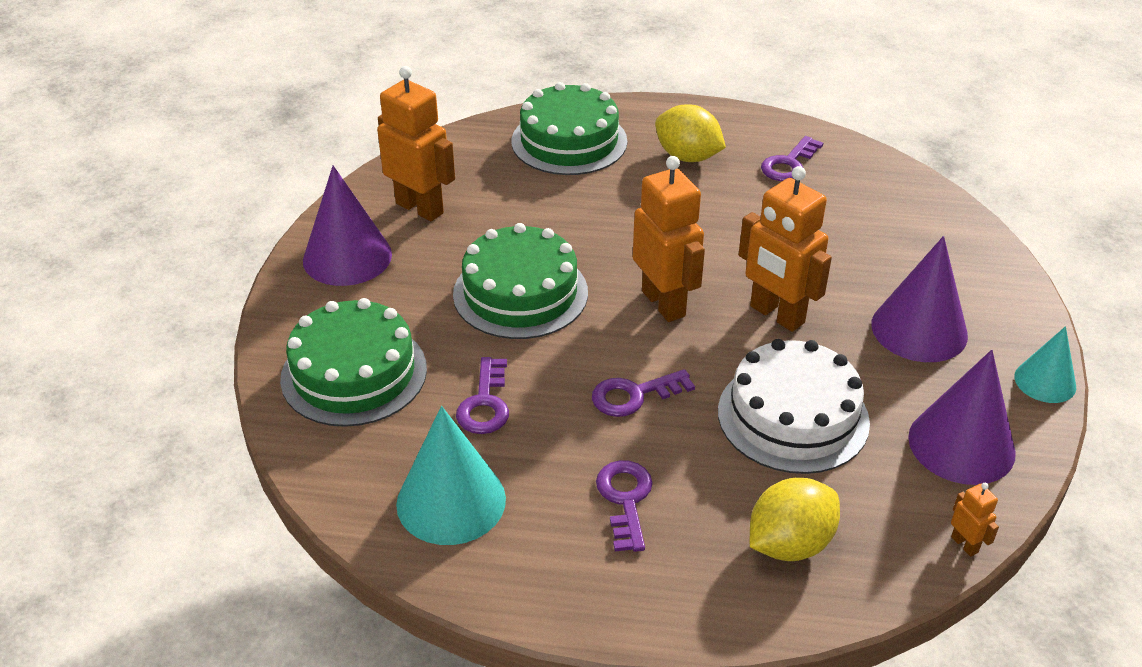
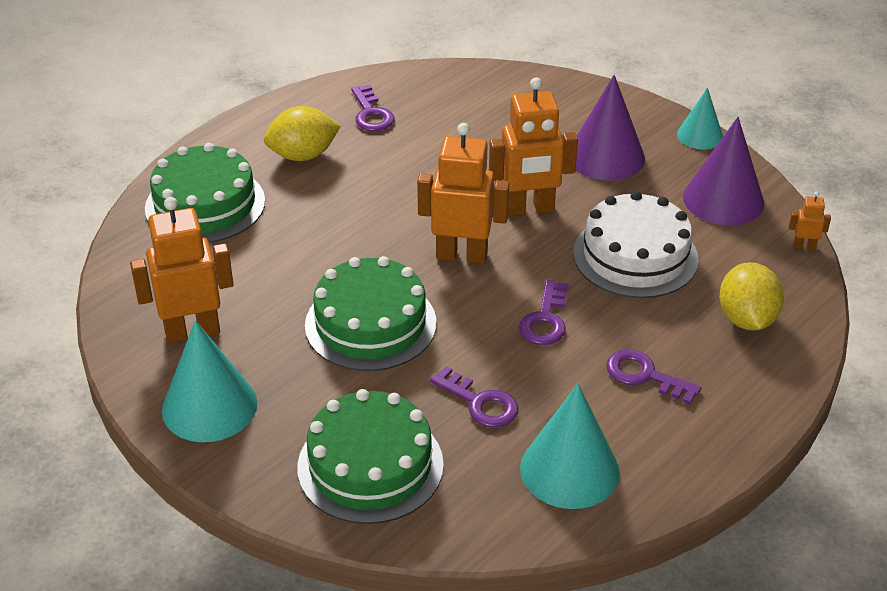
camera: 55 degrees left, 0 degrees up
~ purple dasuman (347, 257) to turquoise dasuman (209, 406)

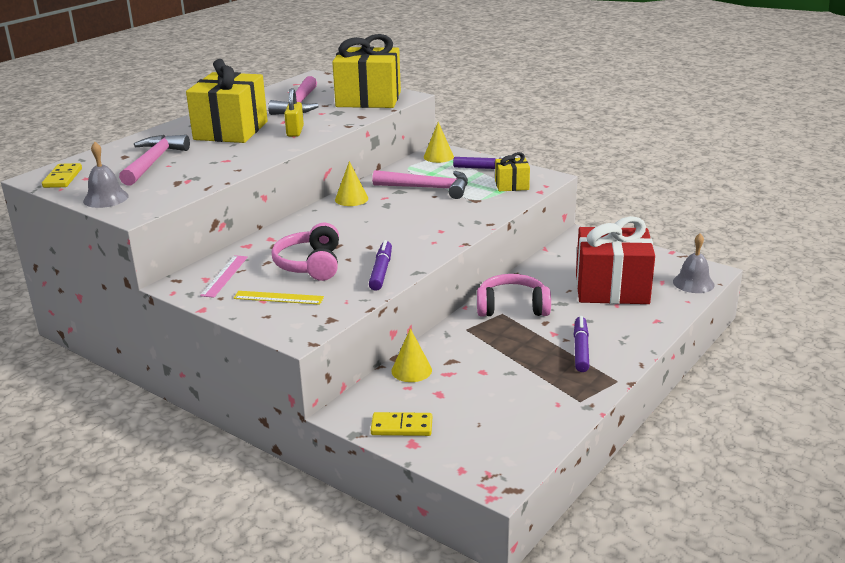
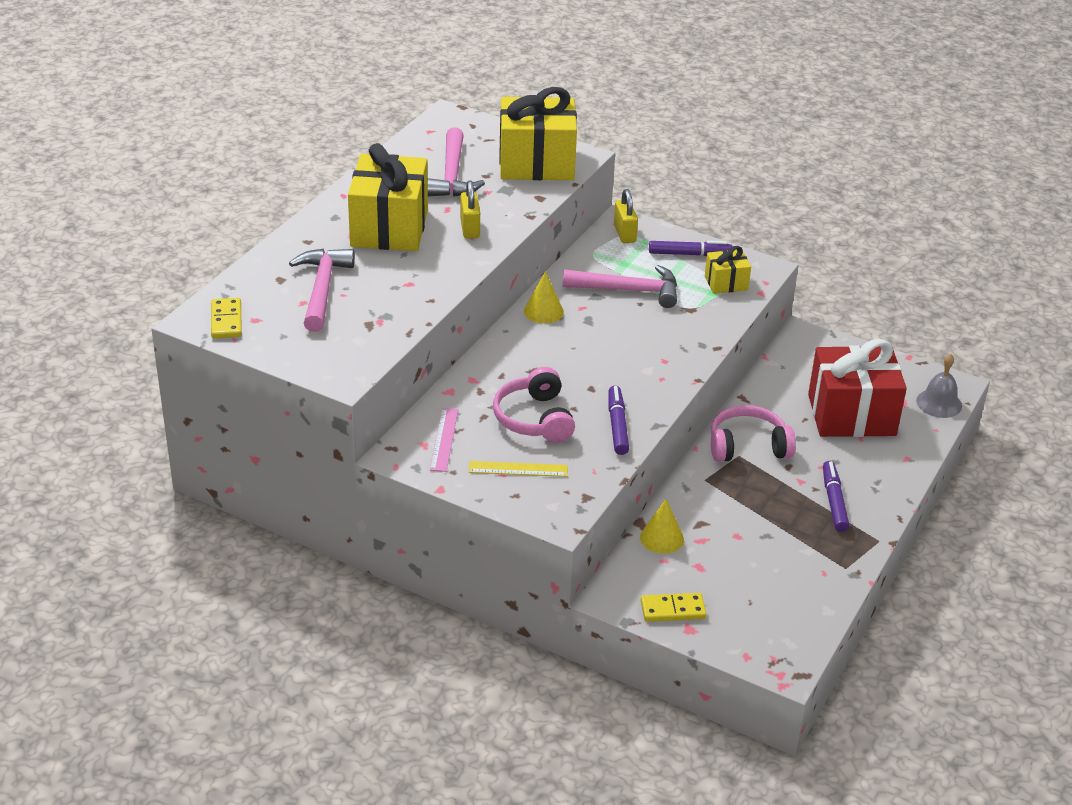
camera: 10 degrees left, 10 degrees up
~ yellow dasuman (438, 157) to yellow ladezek (624, 234)
- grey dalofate (106, 198)

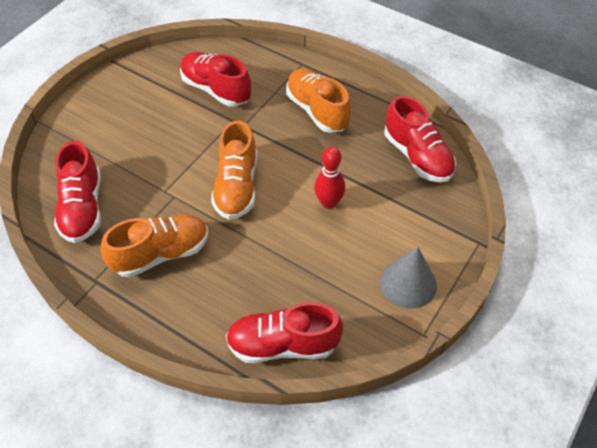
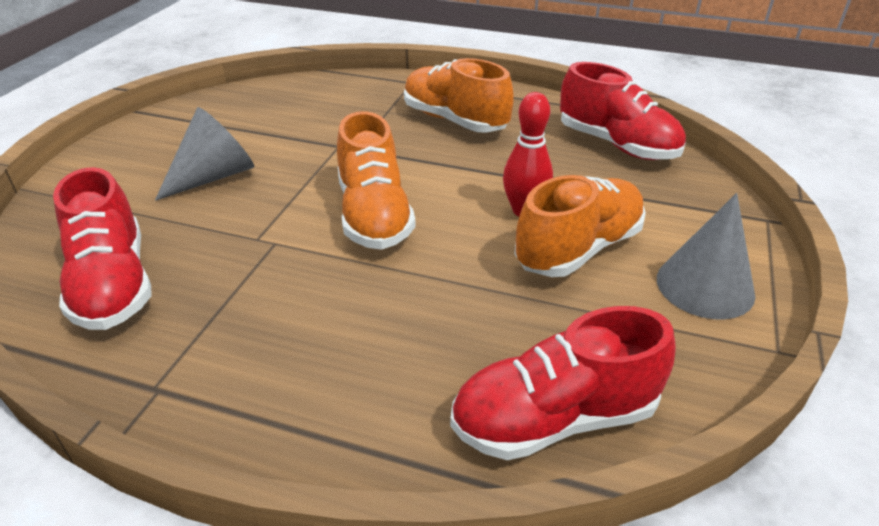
camera: 15 degrees left, 15 degrees down
+ grey dasuman (214, 176)
~ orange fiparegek (161, 254) to (578, 248)
- red fiparegek (216, 89)

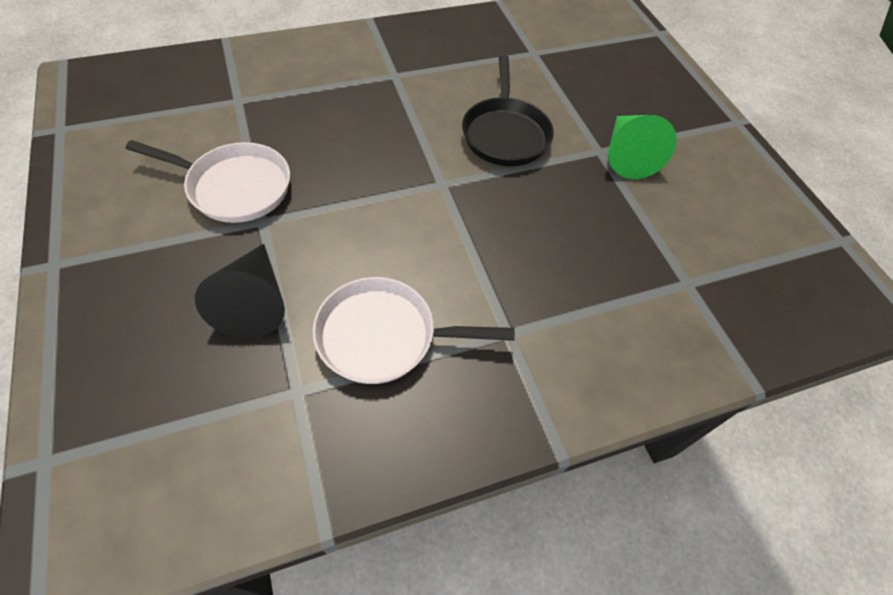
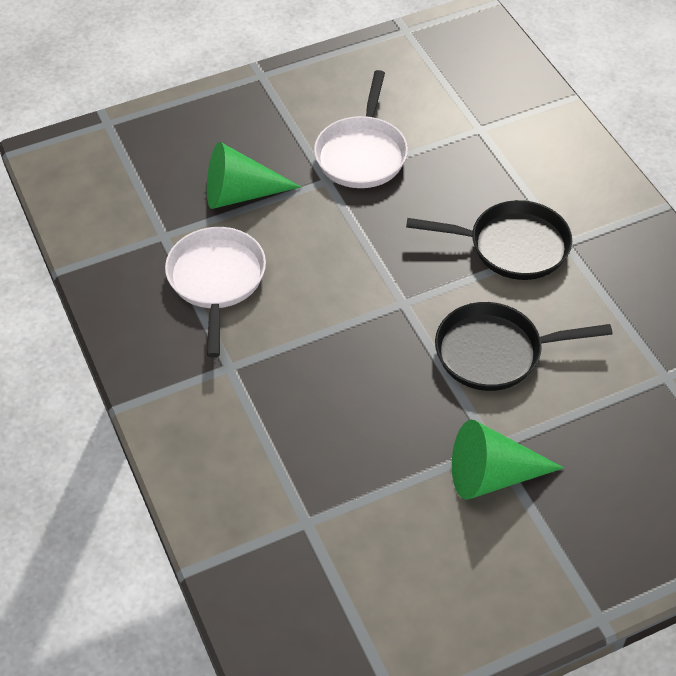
camera: 90 degrees right, 5 degrees down
~ black dasuman (254, 302) to green dasuman (240, 194)
+ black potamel (512, 246)

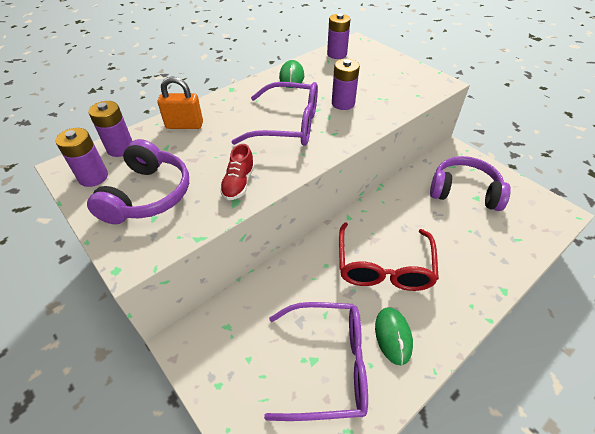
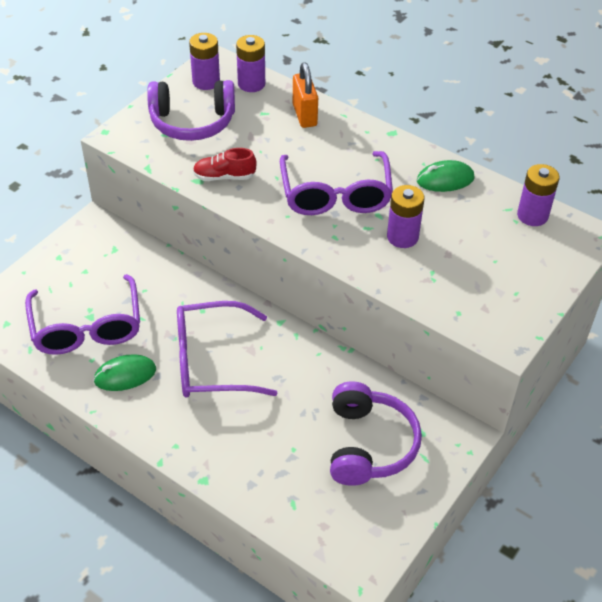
camera: 75 degrees right, 0 degrees up
~ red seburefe (384, 267) to purple seburefe (211, 361)

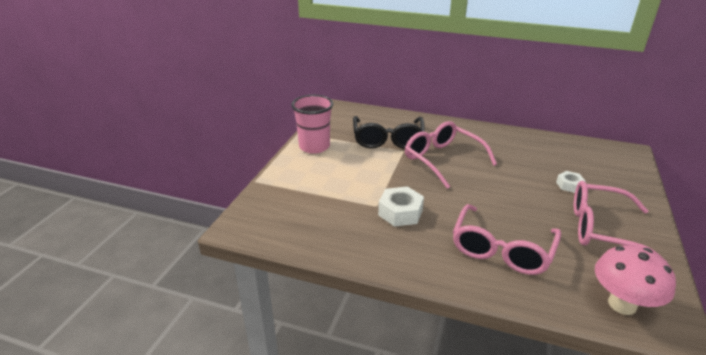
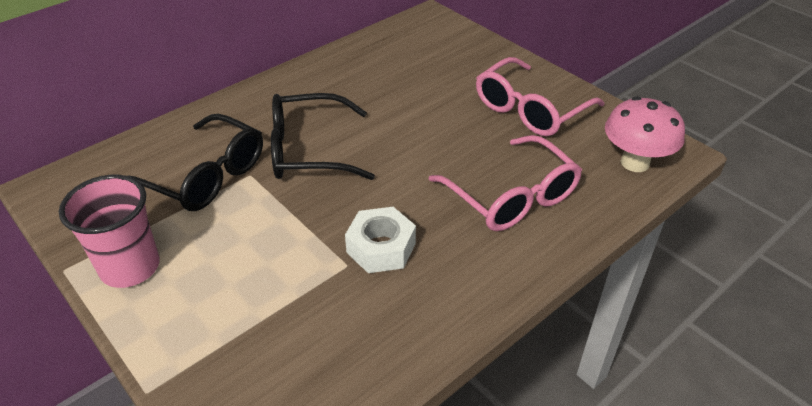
camera: 60 degrees left, 10 degrees up
~ pink seburefe (442, 159) to black seburefe (308, 151)
- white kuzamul (569, 185)

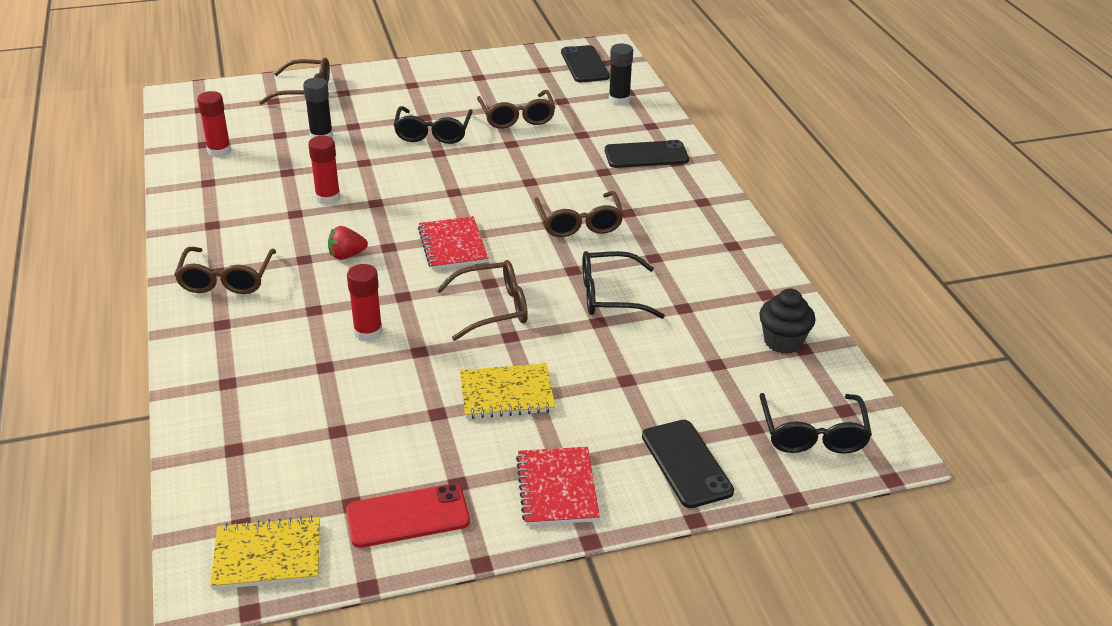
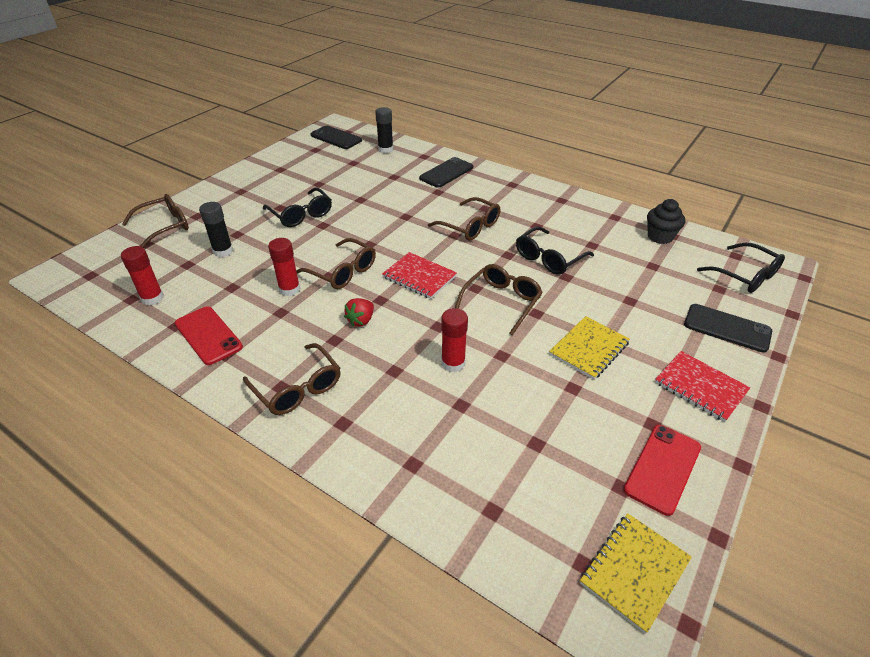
camera: 40 degrees left, 5 degrees up
+ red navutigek (208, 335)
~ brown seburefe (517, 117) to (342, 271)

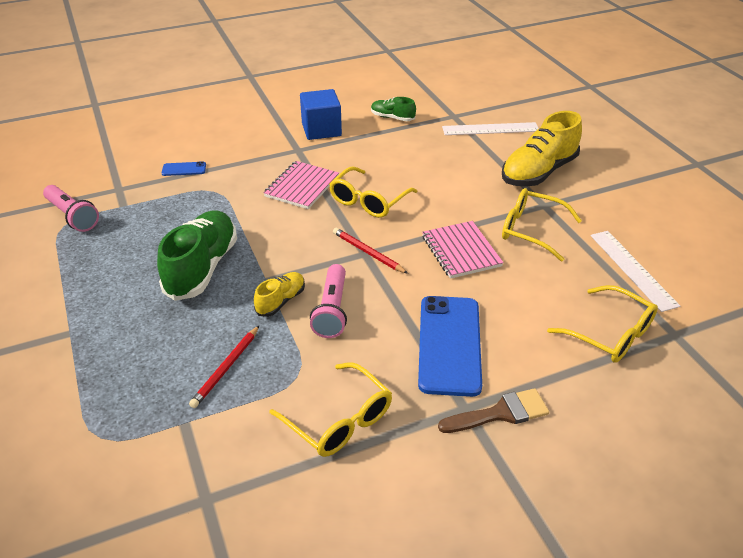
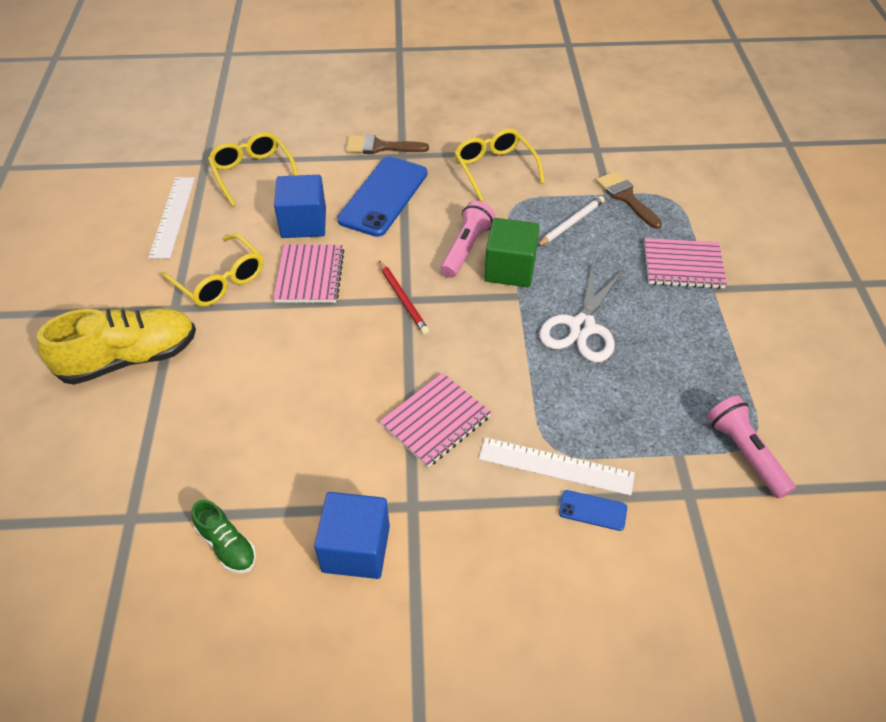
camera: 160 degrees left, 10 degrees up
+ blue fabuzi (303, 223)
~ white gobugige (490, 129) to (556, 466)
~ yellow fiparegek (281, 301) to green fabuzi (510, 269)
~ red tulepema (226, 368) to white tulepema (571, 223)
~ green fiparegek (202, 268) to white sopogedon (582, 327)
+ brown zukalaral (626, 197)
+ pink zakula (683, 265)
- yellow seburefe (369, 200)

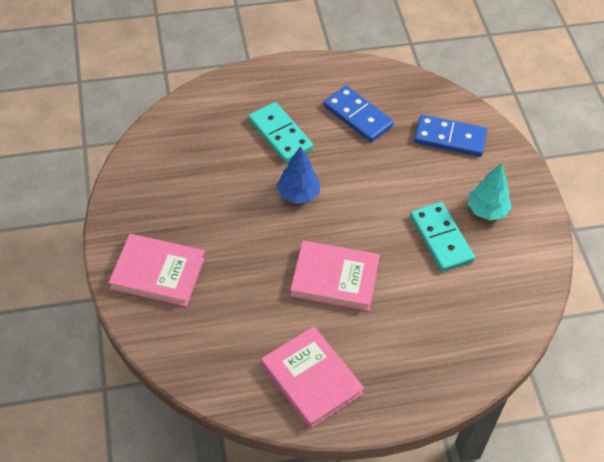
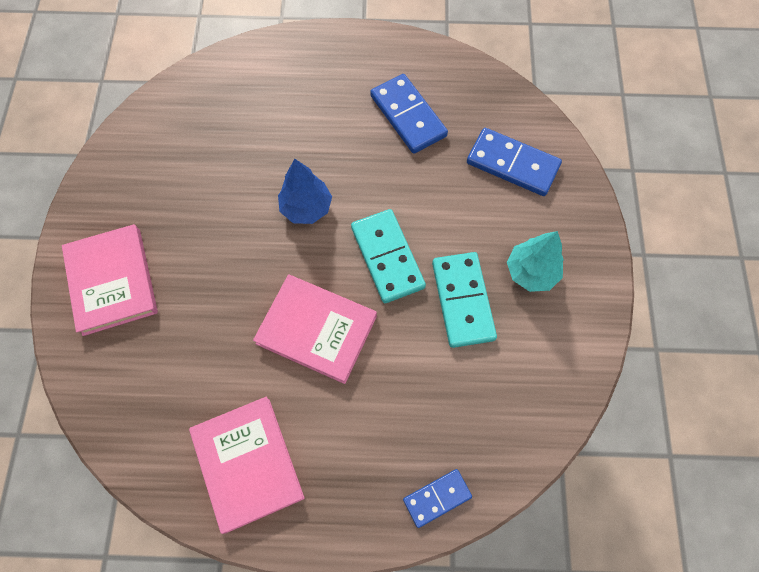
camera: 15 degrees right, 15 degrees up
~ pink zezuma (158, 272) = (112, 281) 45 degrees clockwise
~ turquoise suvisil (280, 134) to (387, 257)
+ blue suvisil (437, 498)

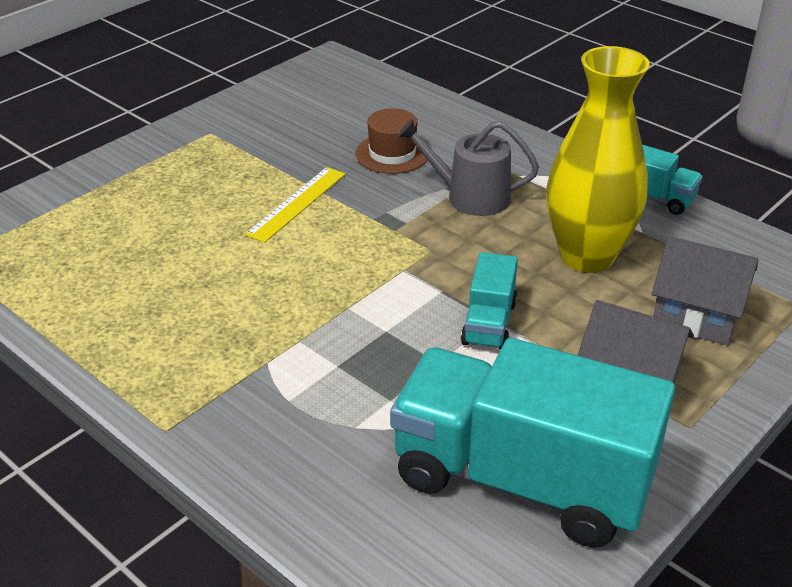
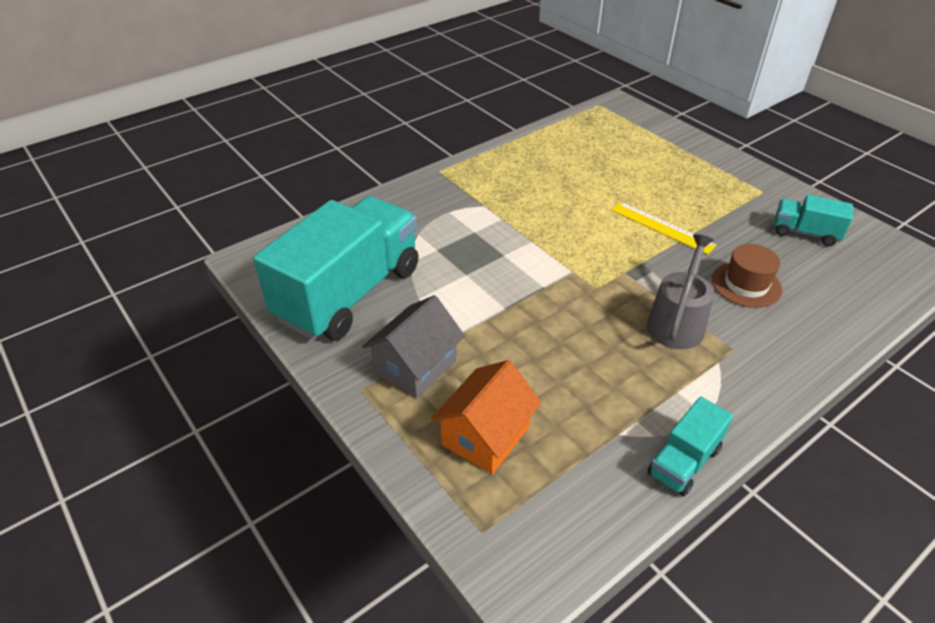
camera: 100 degrees right, 5 degrees up
~ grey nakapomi (696, 315) to orange nakapomi (486, 436)
~ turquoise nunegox (489, 323) to (805, 233)
- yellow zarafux (587, 256)

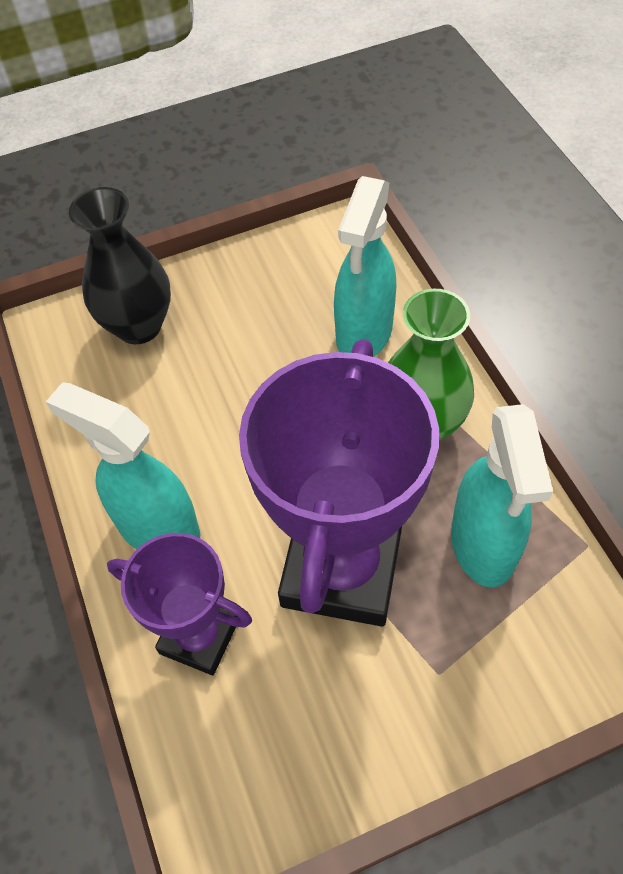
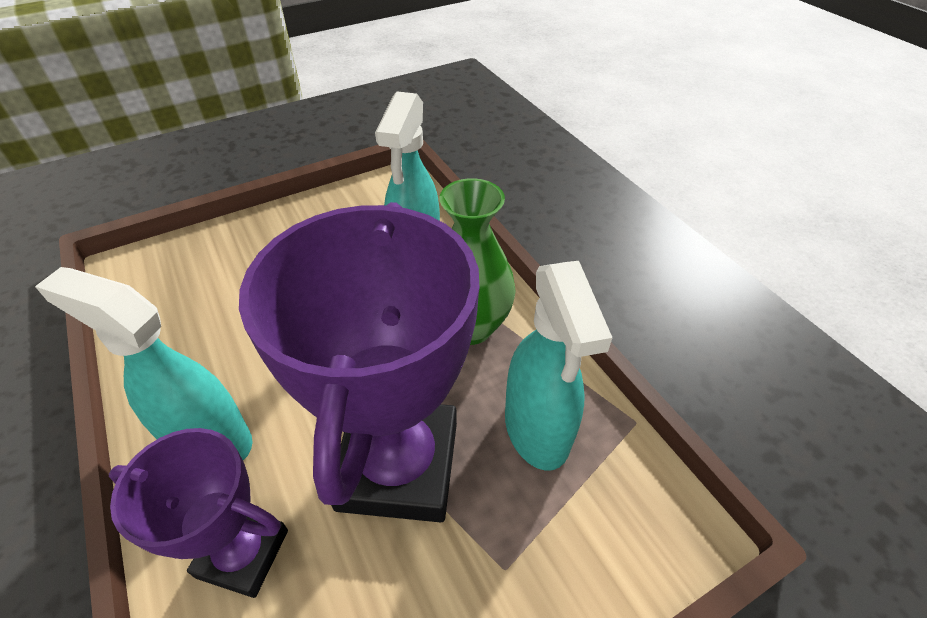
camera: 10 degrees left, 10 degrees down
- black zarafux (139, 326)

